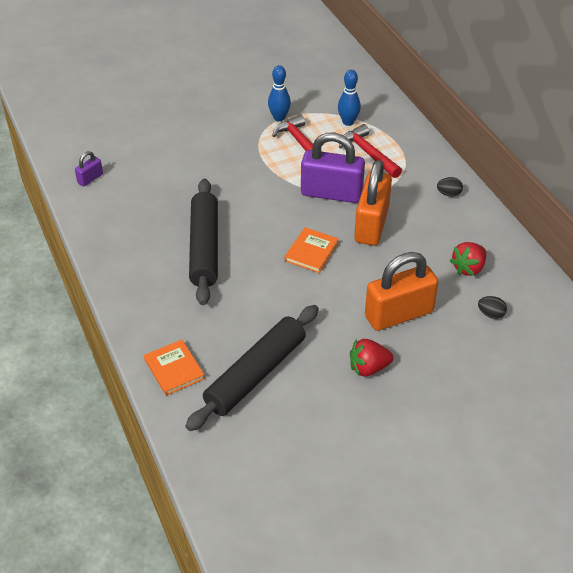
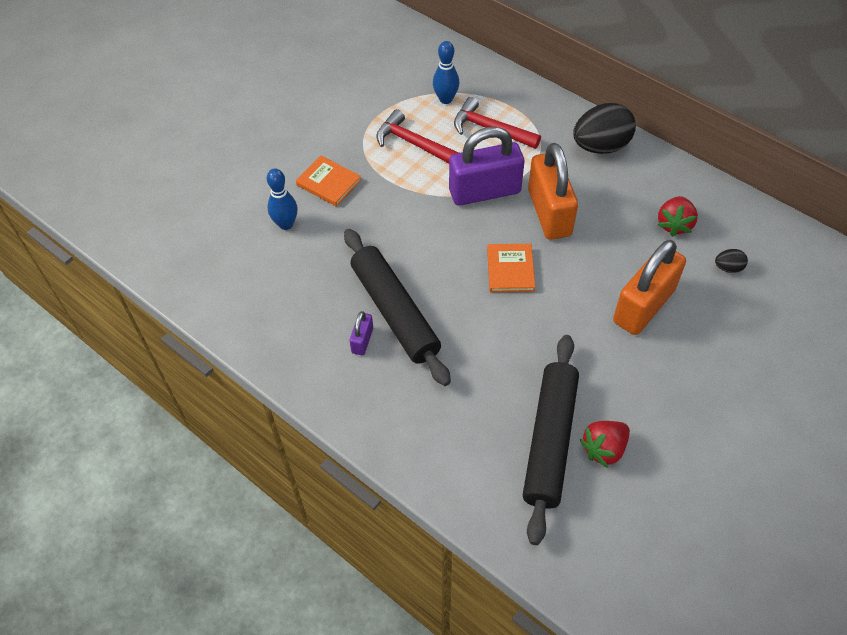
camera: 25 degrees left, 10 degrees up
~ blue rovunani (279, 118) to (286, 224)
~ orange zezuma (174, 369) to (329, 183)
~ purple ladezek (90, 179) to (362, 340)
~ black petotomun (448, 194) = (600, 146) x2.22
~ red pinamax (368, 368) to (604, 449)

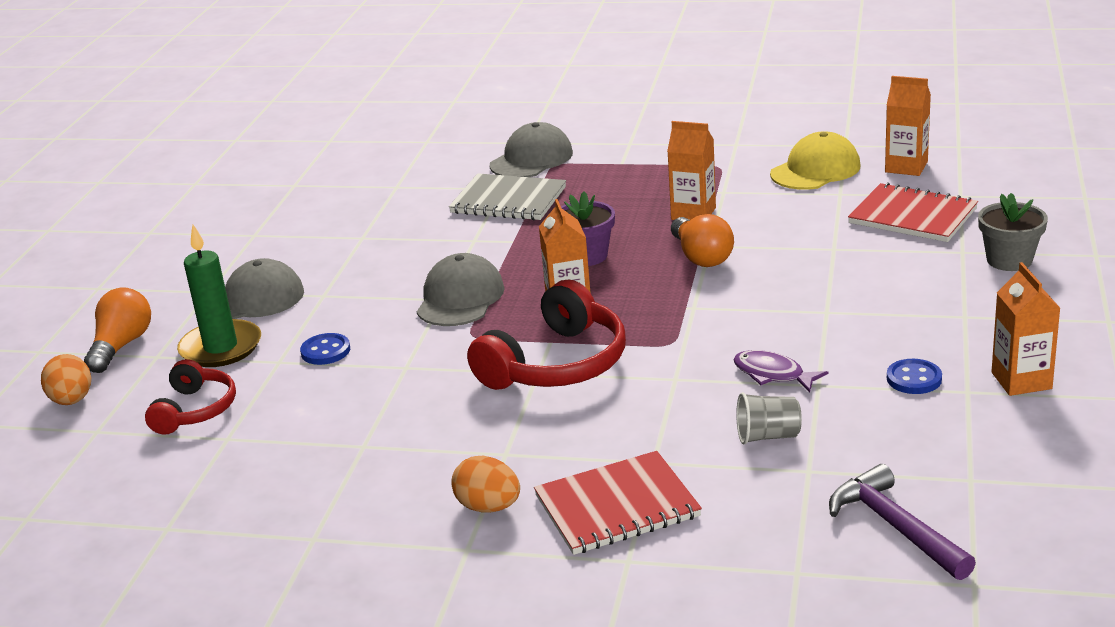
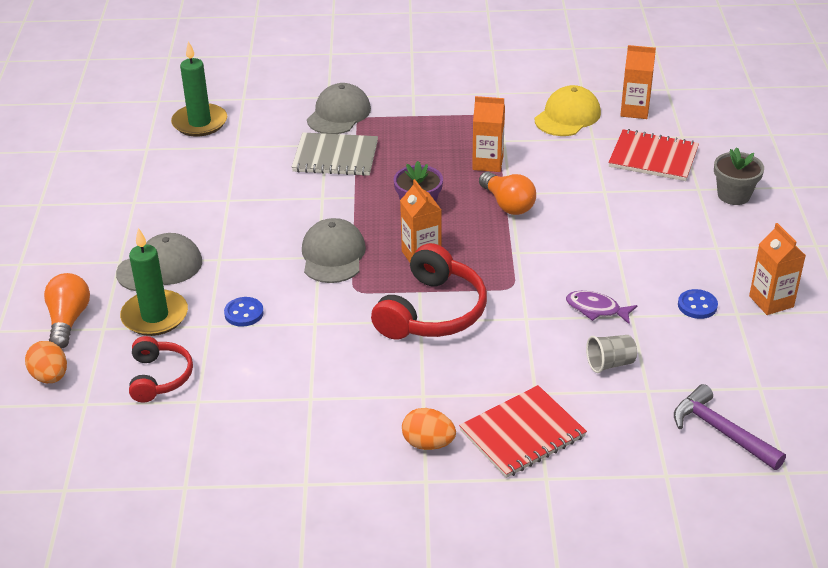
camera: 15 degrees left, 10 degrees up
+ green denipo (200, 123)

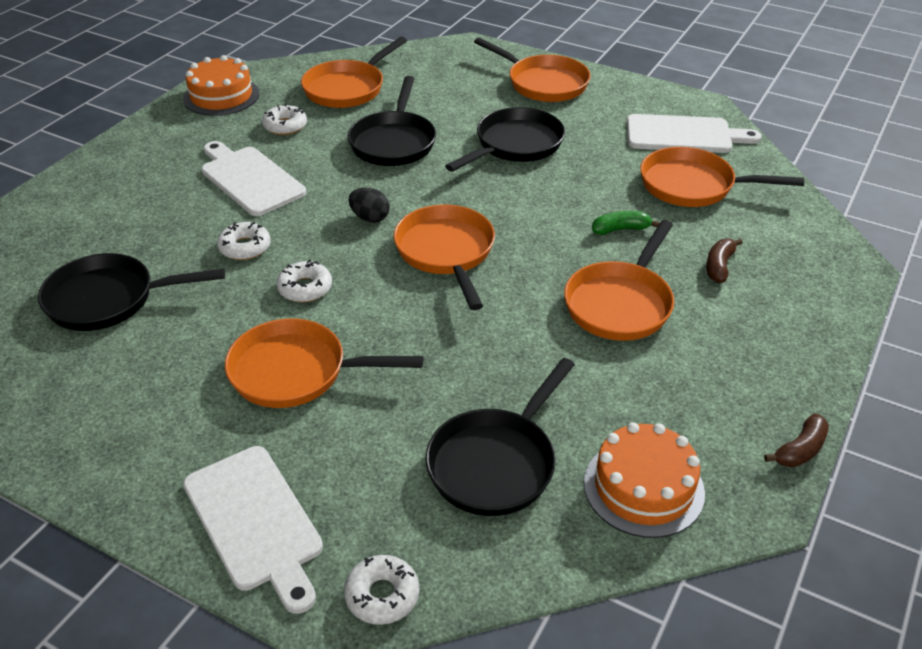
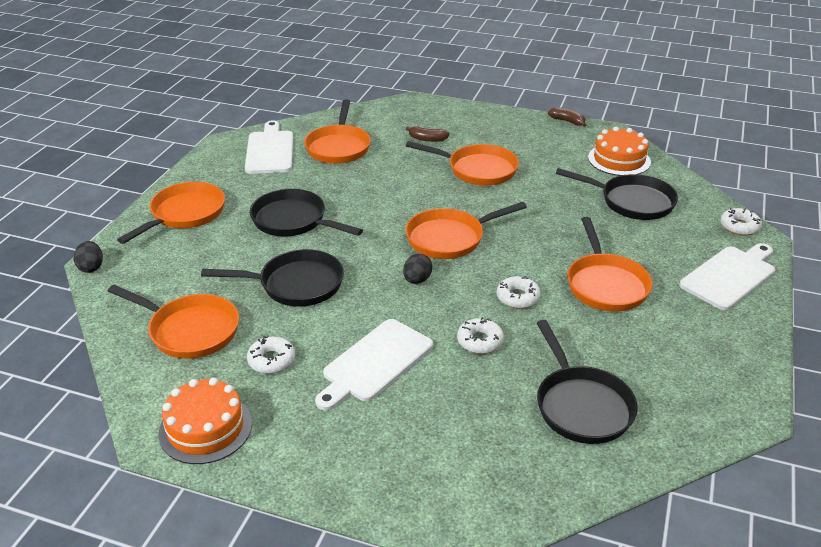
camera: 100 degrees left, 5 degrees down
+ black petotomun (91, 267)
- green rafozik (620, 229)

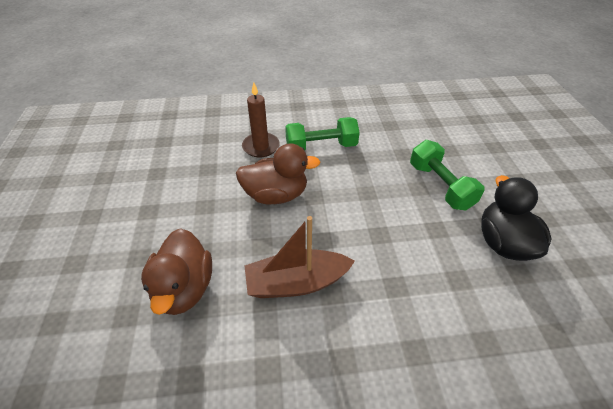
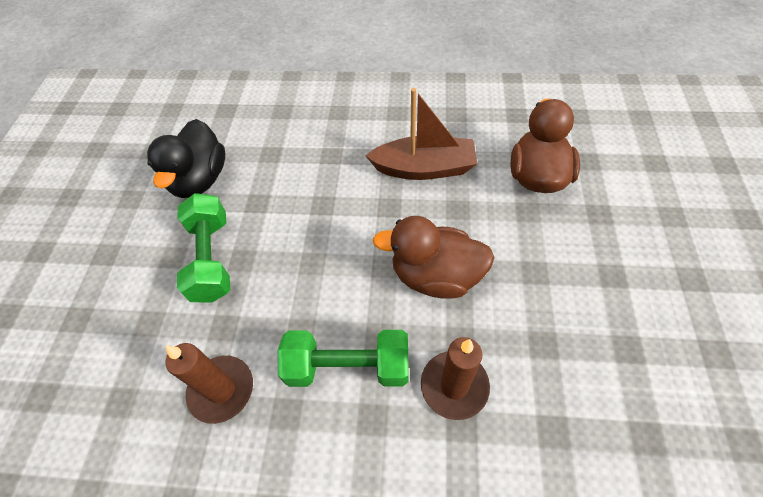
camera: 165 degrees left, 10 degrees up
+ brown denipo (221, 390)

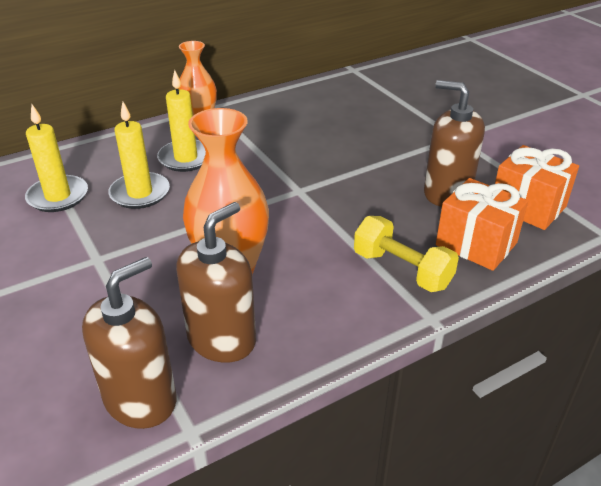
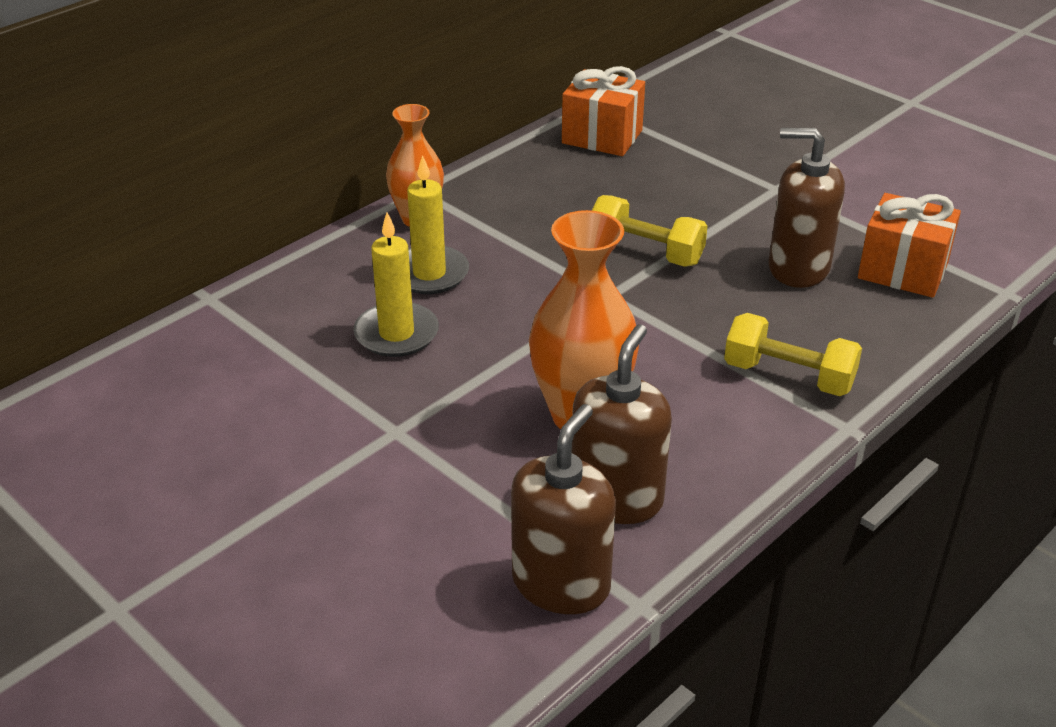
camera: 15 degrees left, 0 degrees up
~ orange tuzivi (476, 244) to (602, 137)
+ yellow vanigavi (645, 252)
- yellow denipo (58, 196)

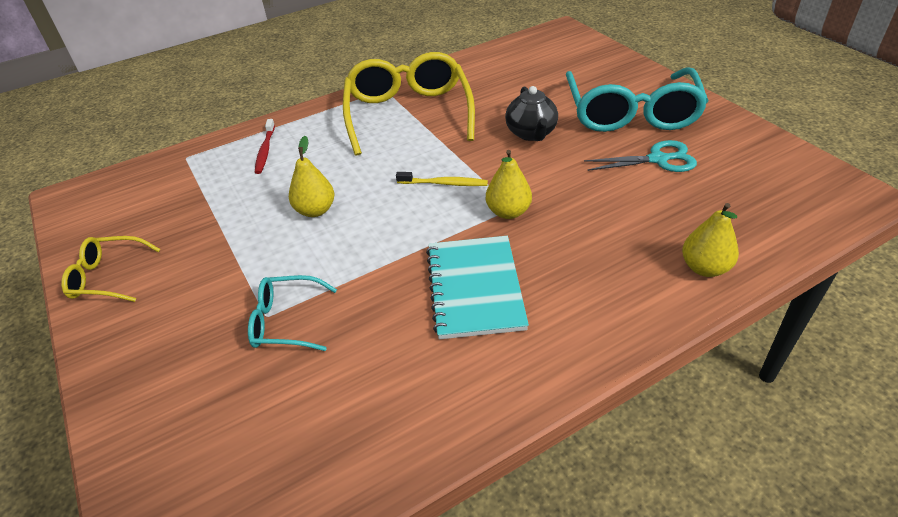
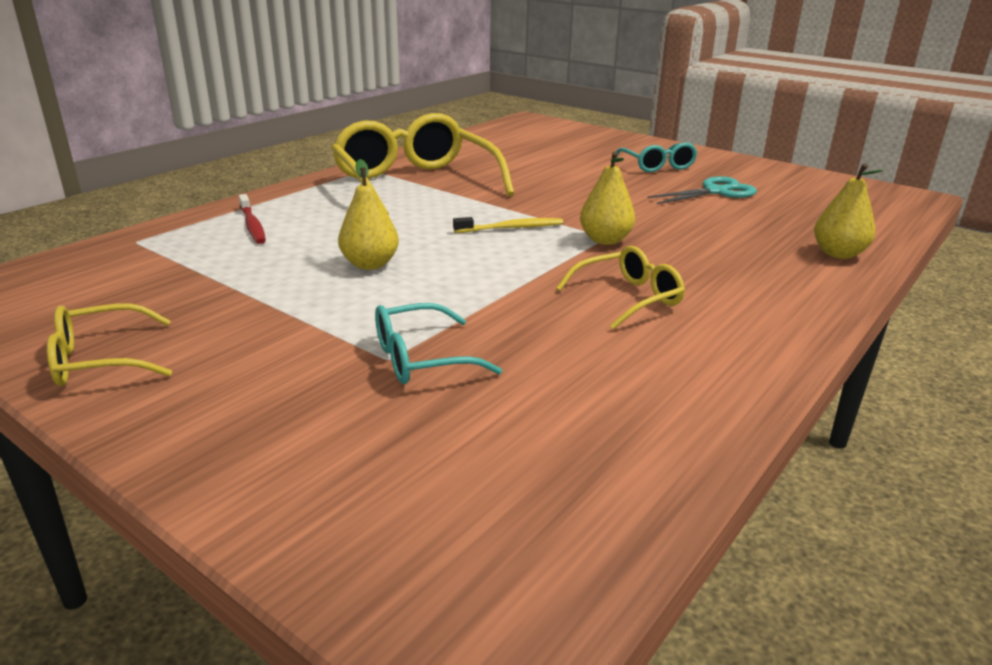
camera: 25 degrees left, 15 degrees down
~ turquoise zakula (474, 288) to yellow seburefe (628, 298)
~ turquoise seburefe (631, 113) = (657, 166) x0.50
- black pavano (531, 133)

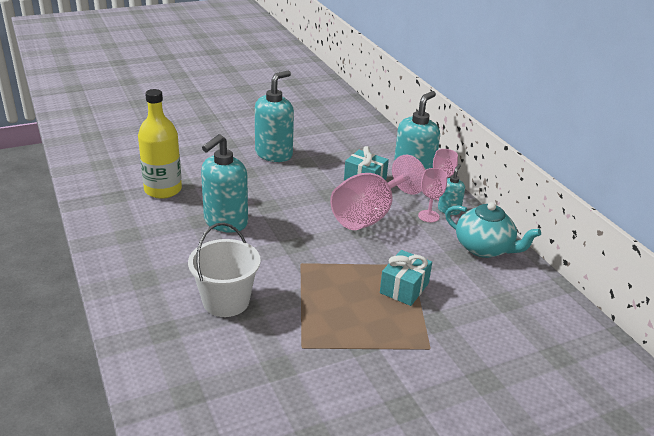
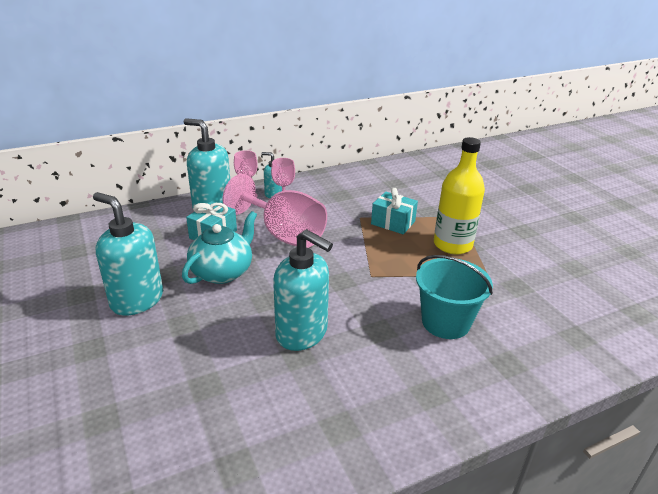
camera: 90 degrees left, 0 degrees up
~ turquoise pavano (484, 248) to (222, 272)
~ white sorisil (226, 301) to turquoise sorisil (445, 322)
~ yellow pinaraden (163, 190) to (452, 245)

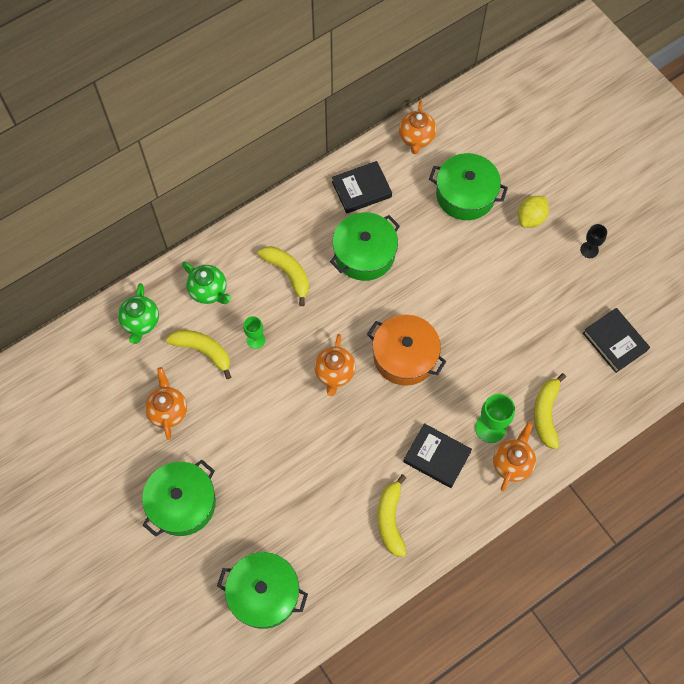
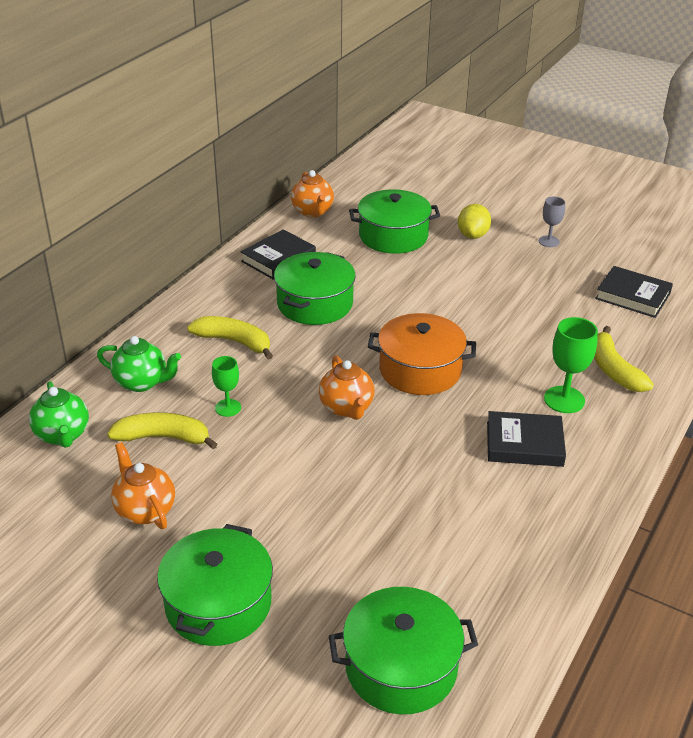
camera: 25 degrees left, 30 degrees down
~ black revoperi (589, 250) to grey revoperi (549, 241)
- yellow rafozik (390, 519)
- orange pavano (512, 463)

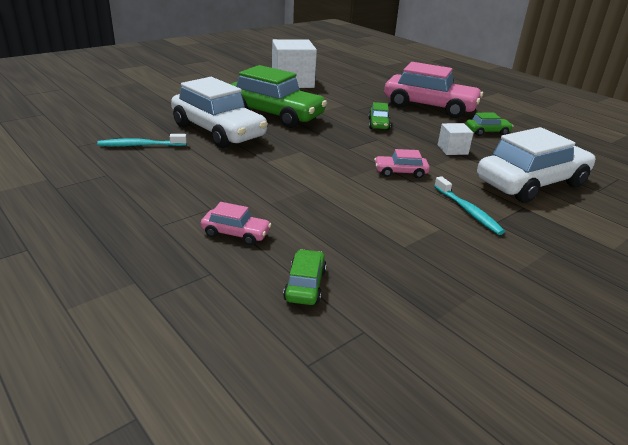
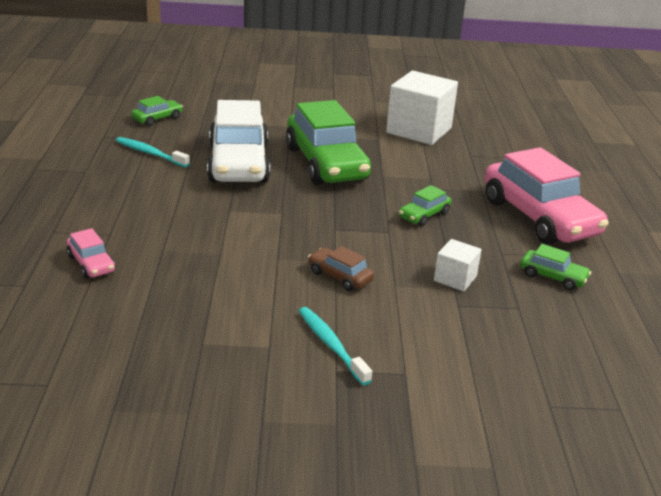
camera: 40 degrees right, 0 degrees up
~ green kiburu (305, 285) to (157, 119)
~ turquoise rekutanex (467, 211) = (331, 345) 135 degrees clockwise
~ pink kiburu (400, 172) to brown kiburu (340, 276)
- white kiburu (531, 183)

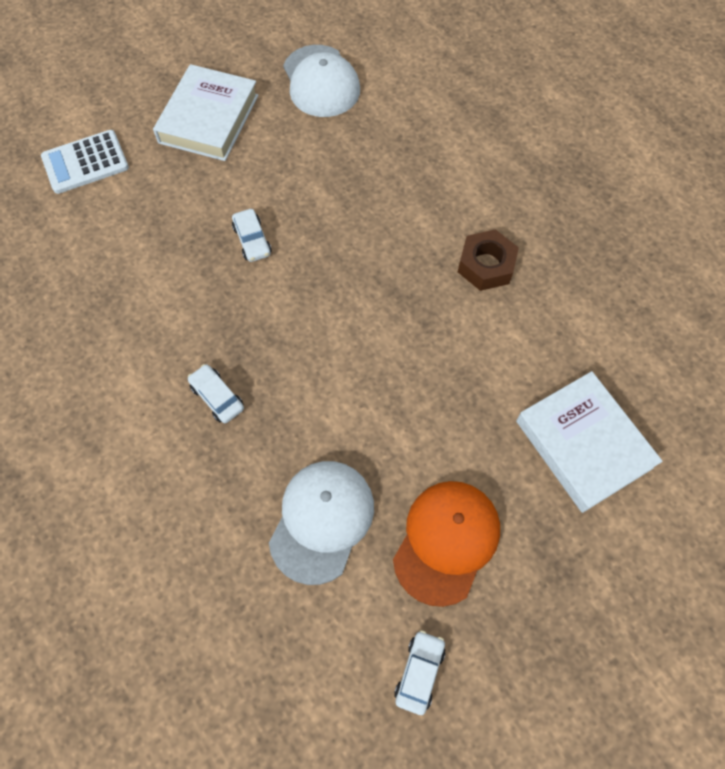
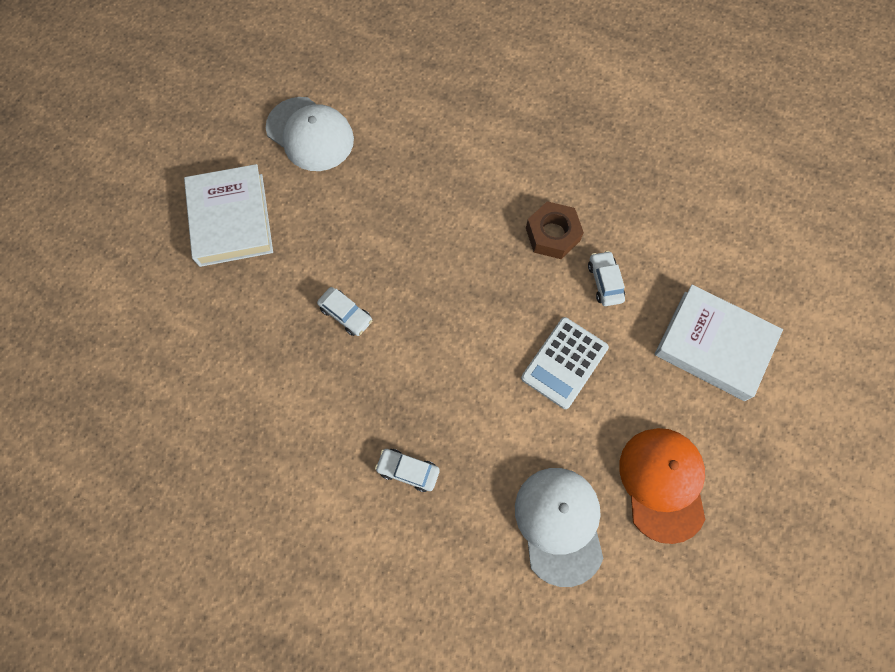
camera: 30 degrees left, 5 degrees up
~ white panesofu (85, 162) to (564, 363)
~ white kiburu (419, 672) to (604, 282)

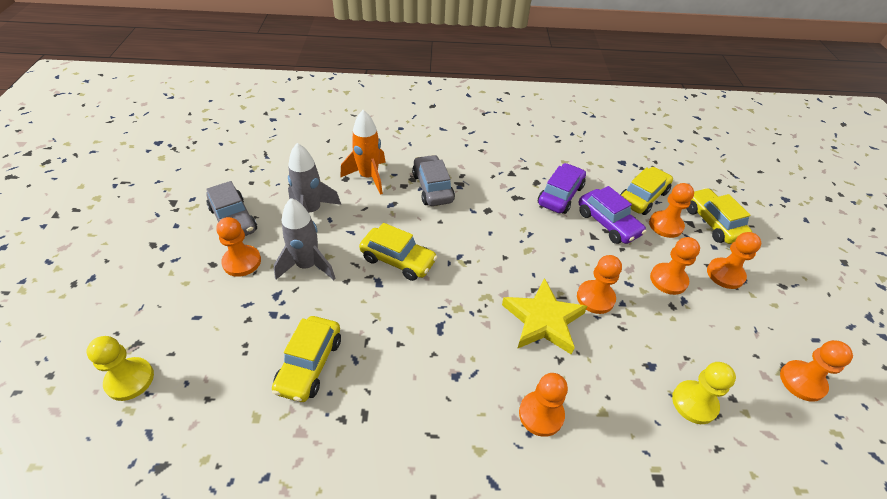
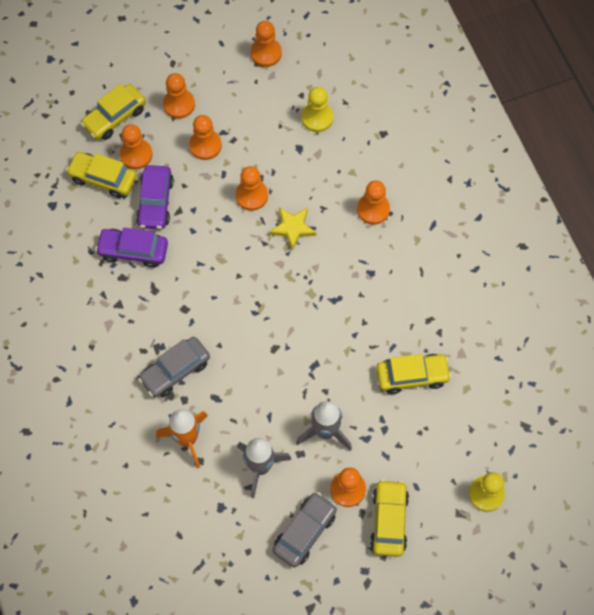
camera: 110 degrees left, 20 degrees up
~ purple kiburu (608, 223) = (155, 202) 150 degrees clockwise
~ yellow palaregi (543, 320) = (293, 228) x0.66
~ yellow kiburu (398, 260) to (389, 520)

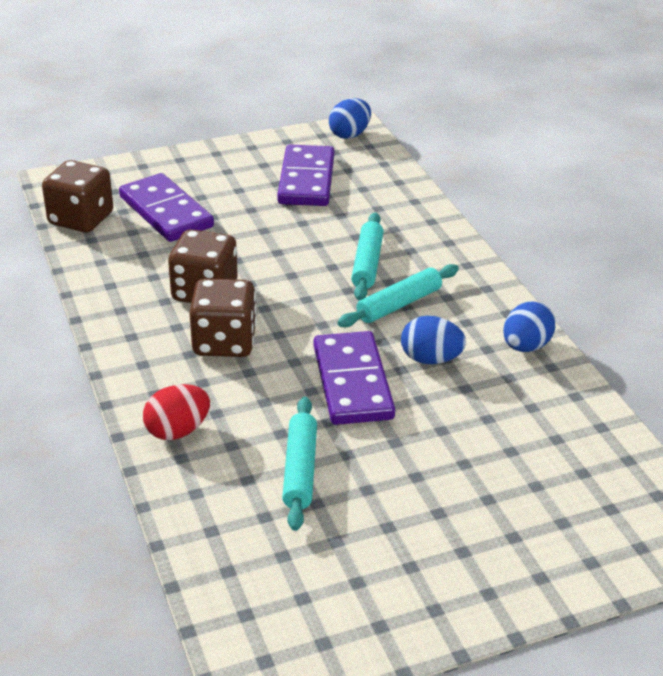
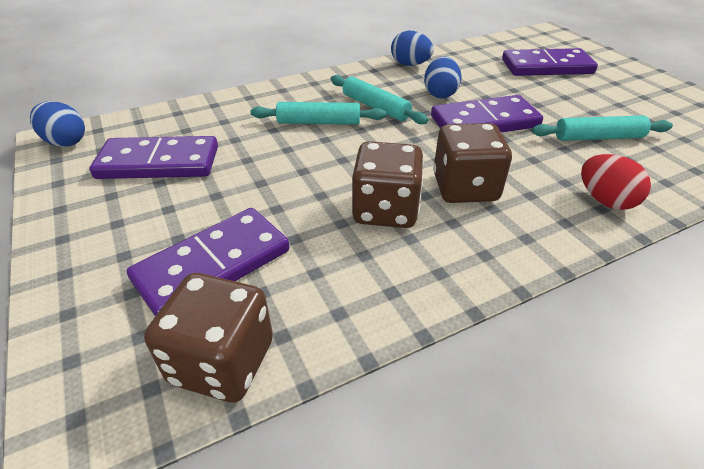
camera: 95 degrees left, 5 degrees up
+ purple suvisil (546, 67)

